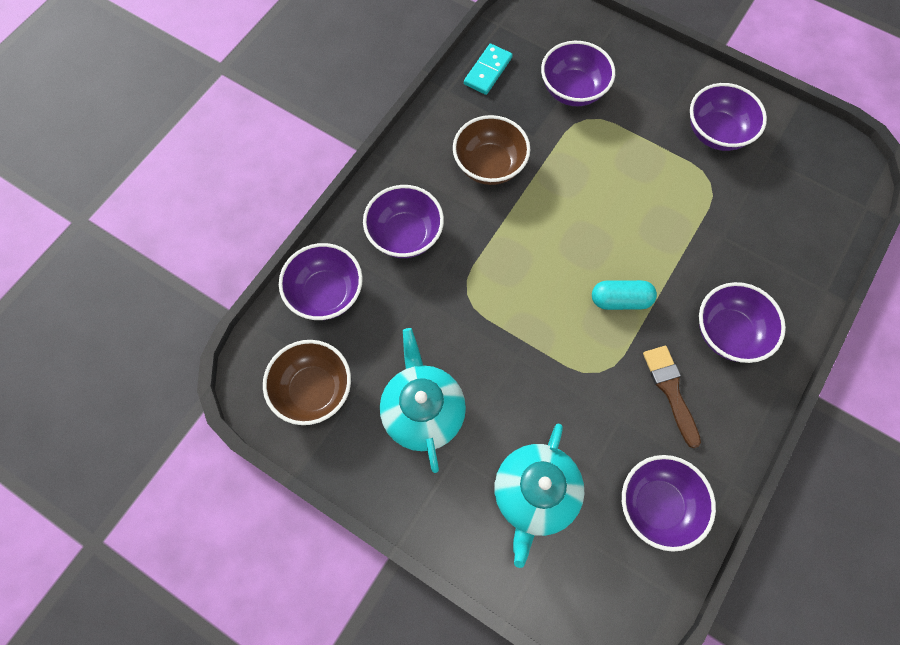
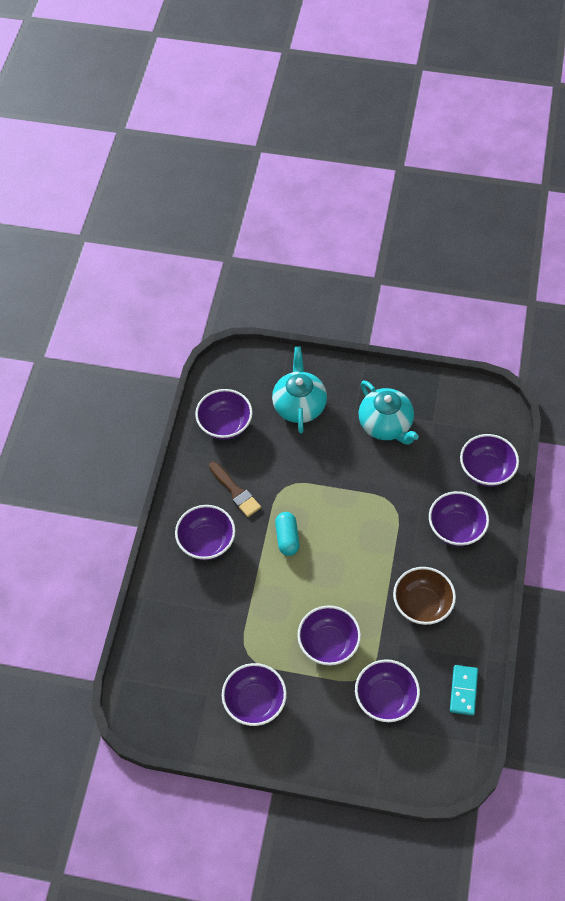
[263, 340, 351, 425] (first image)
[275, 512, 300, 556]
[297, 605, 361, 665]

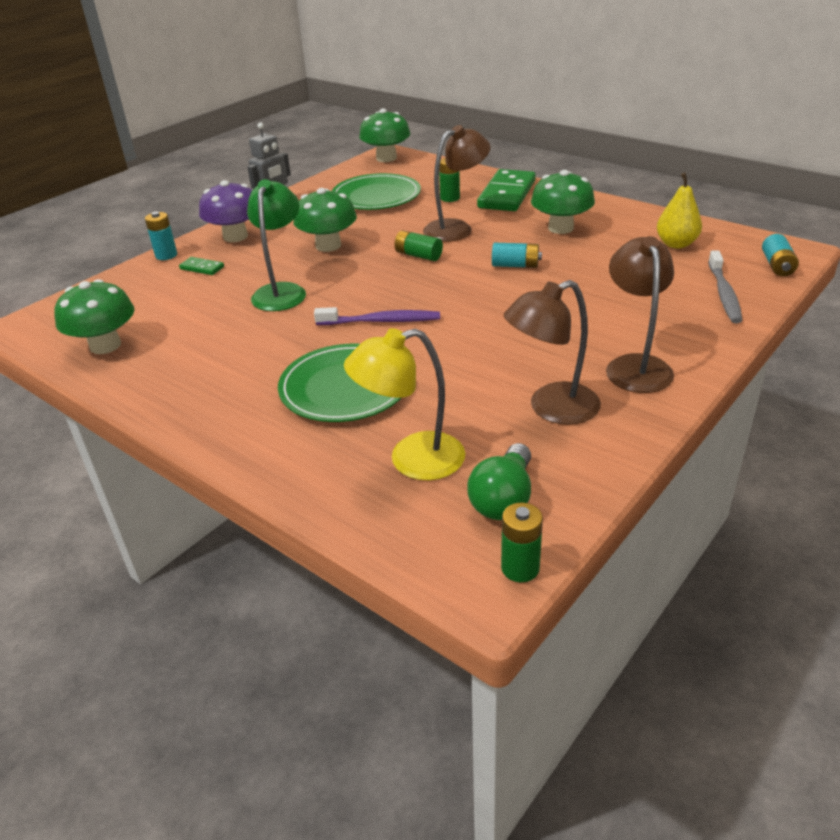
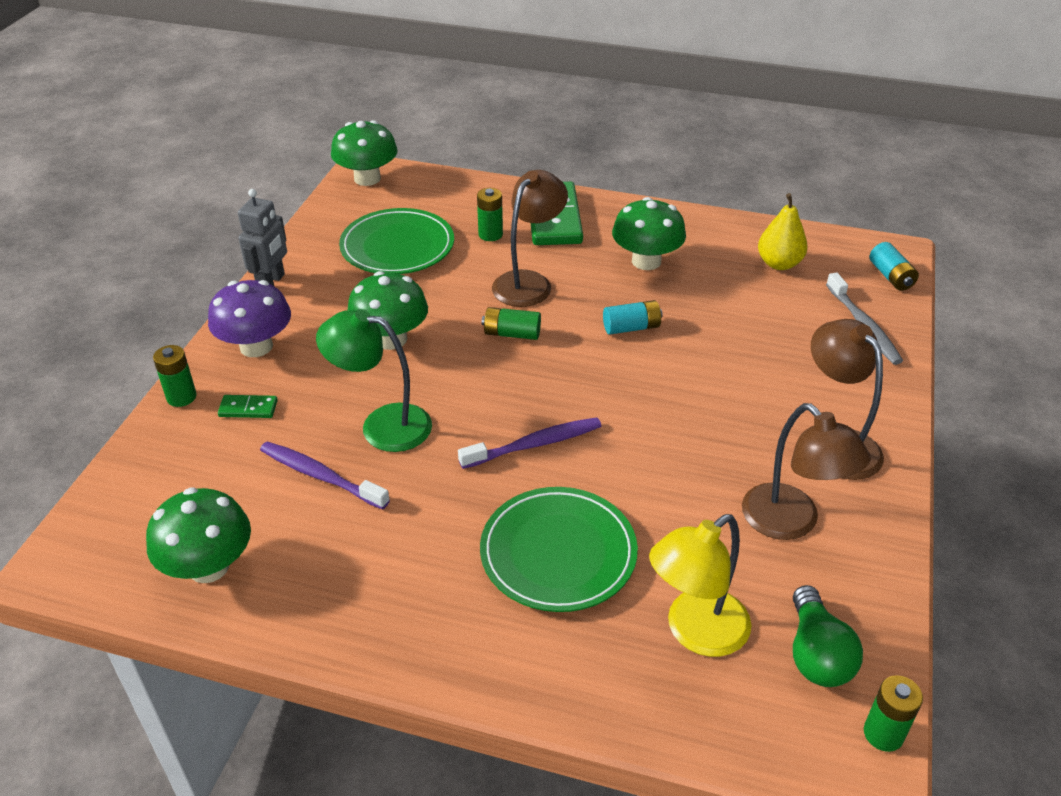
[153, 345, 197, 407]
[316, 309, 432, 452]
[742, 403, 871, 540]
[260, 442, 390, 510]

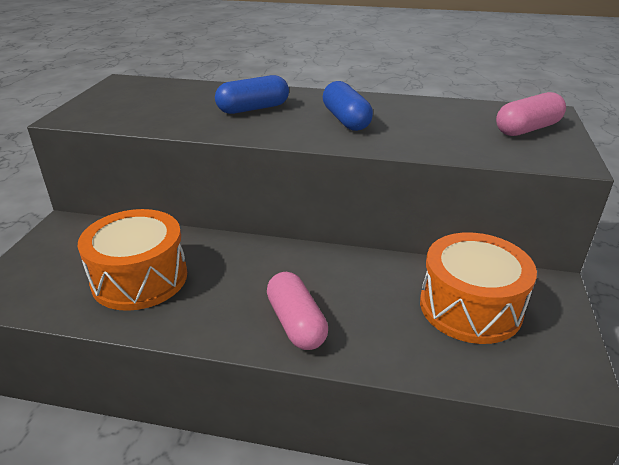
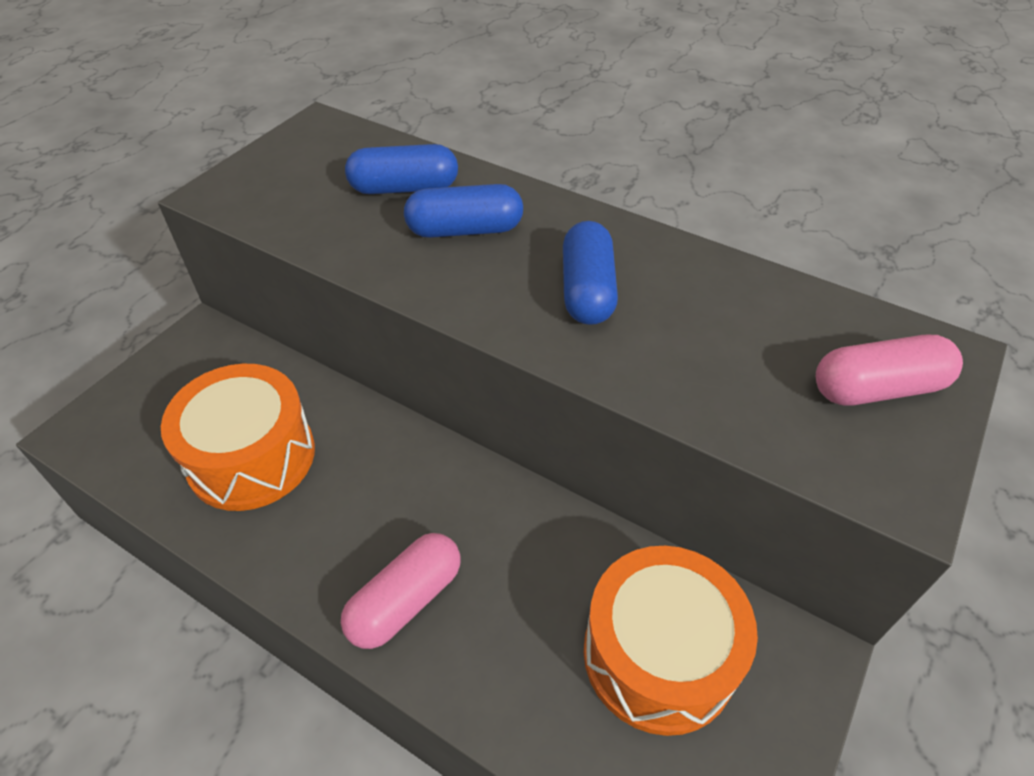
[341, 533, 460, 649]
[345, 144, 458, 194]

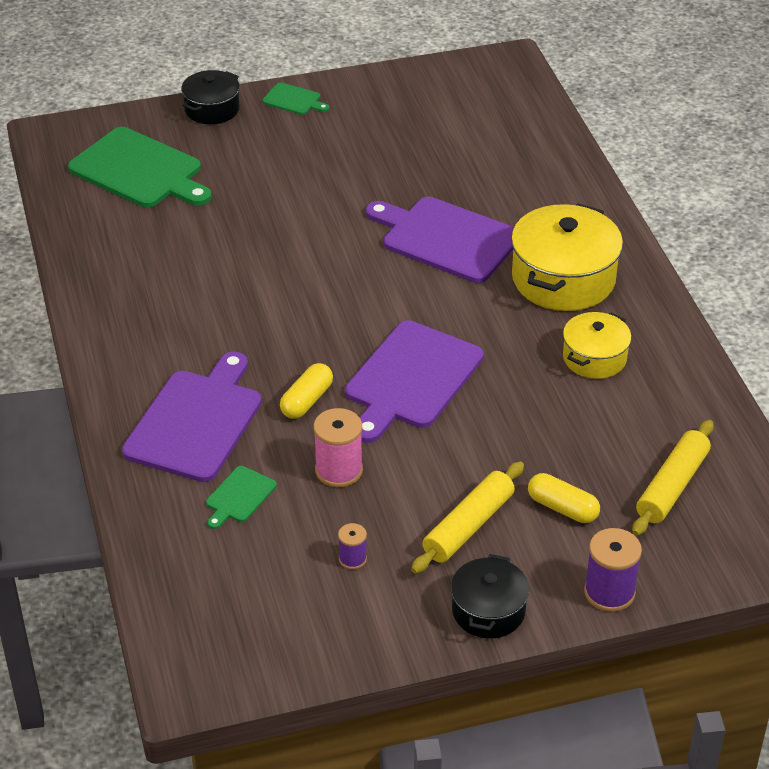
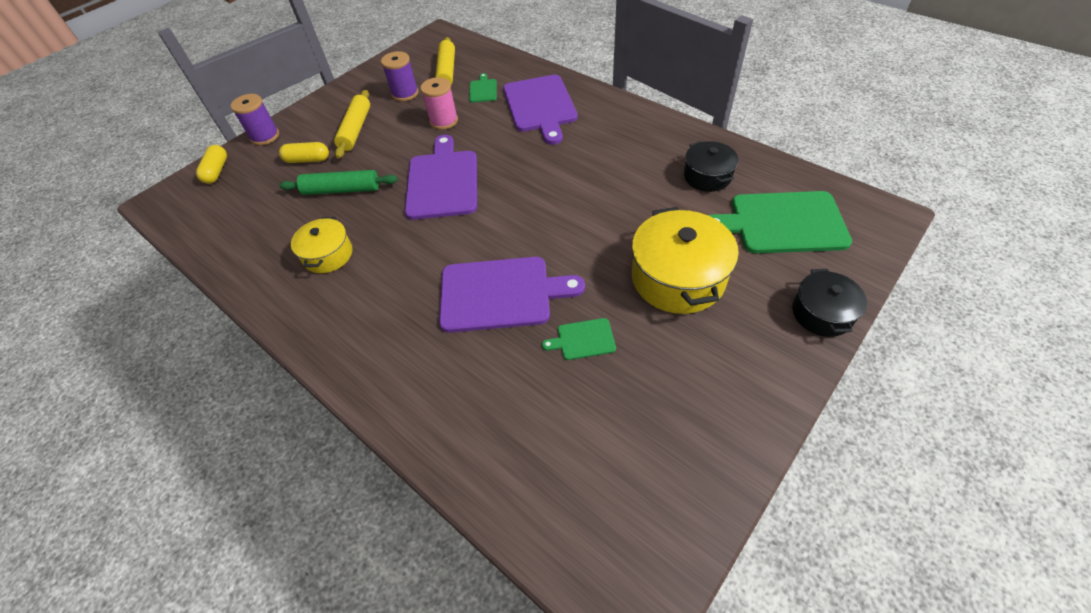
[542, 318, 616, 360]
[196, 145, 227, 184]
[381, 51, 419, 101]
[684, 141, 738, 192]
[632, 207, 739, 314]
[435, 37, 455, 85]
[279, 170, 398, 195]

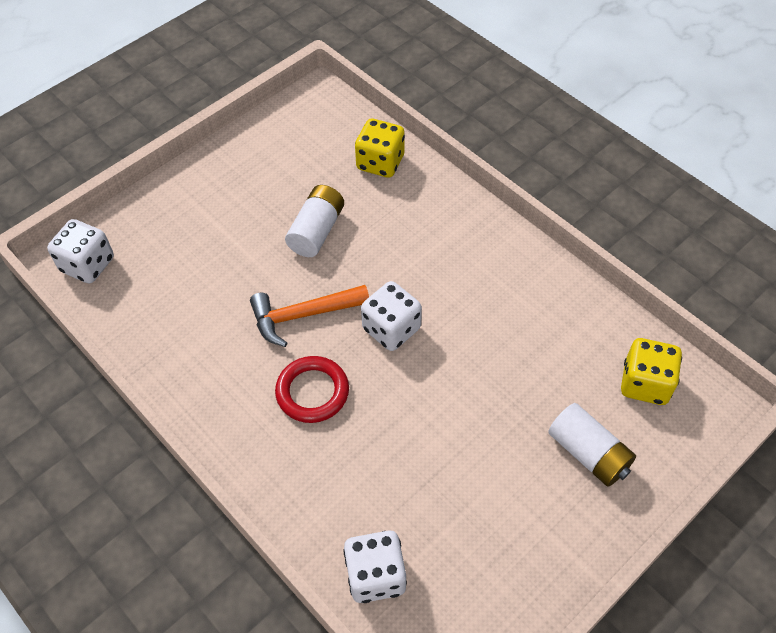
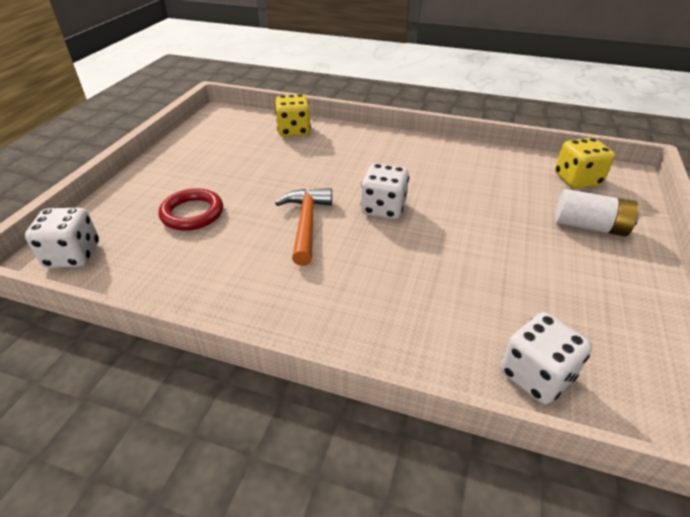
[275, 188, 332, 266]
[158, 188, 223, 231]
[285, 185, 344, 257] (first image)

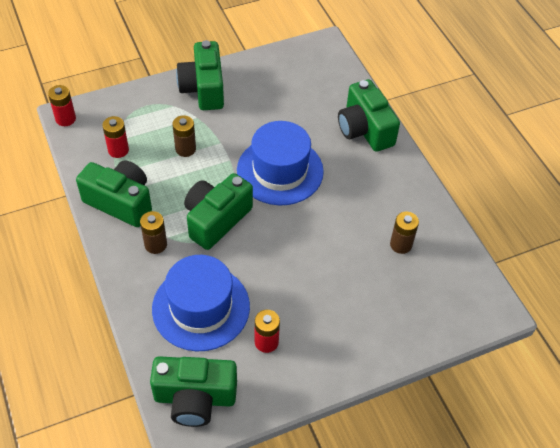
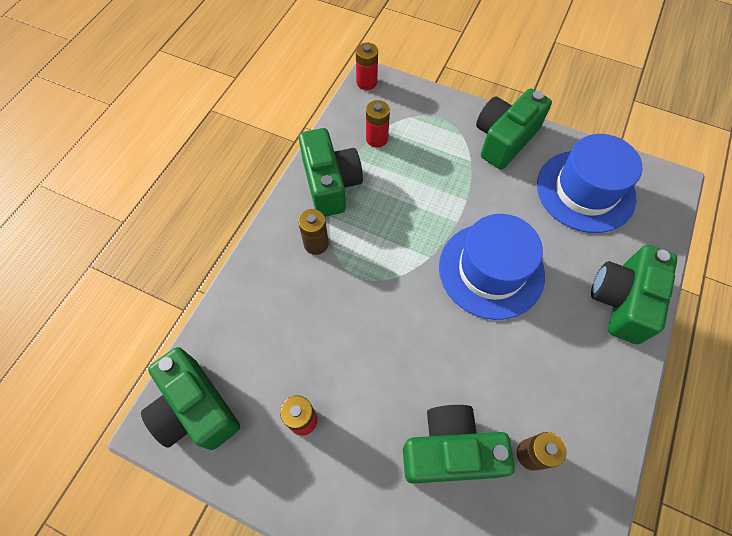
[537, 134, 642, 233]
[172, 115, 196, 157] (first image)
[403, 405, 515, 484]

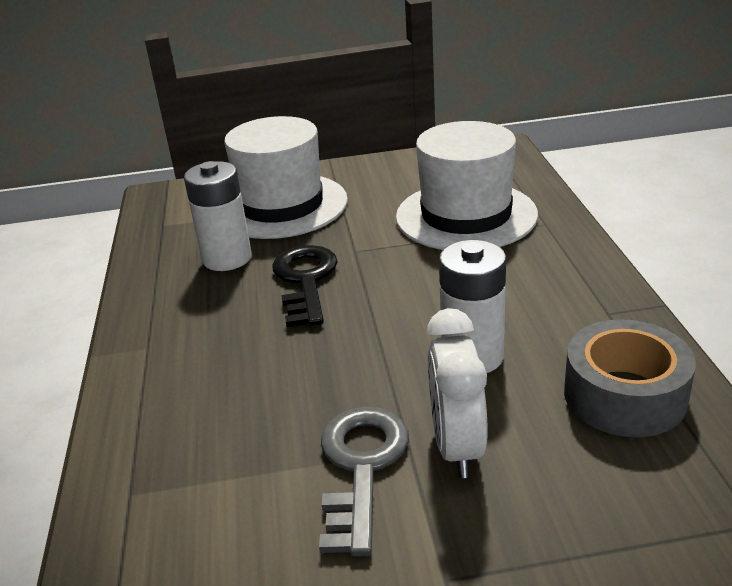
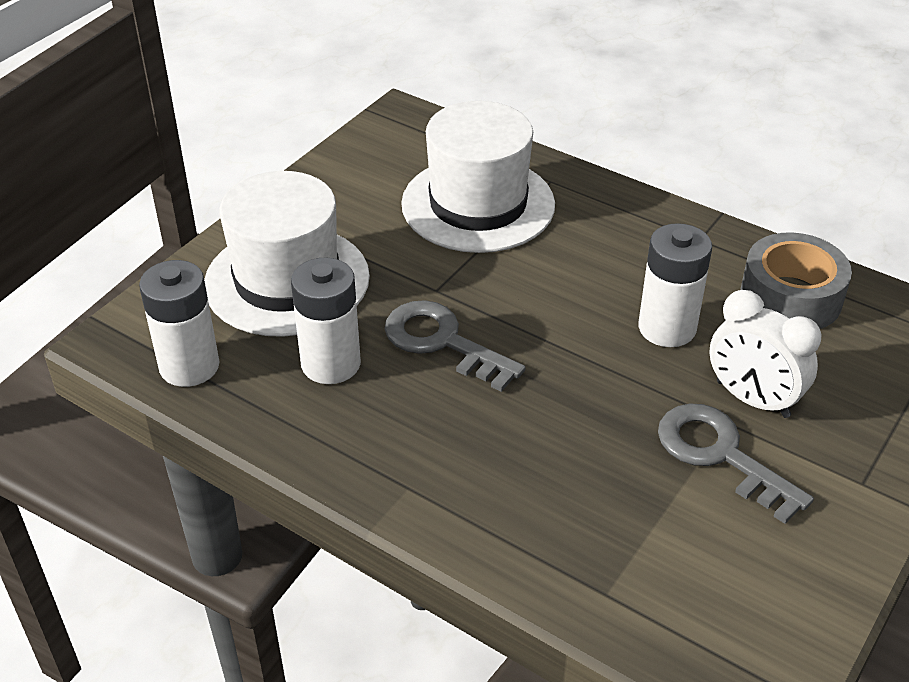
[385, 300, 526, 392]
[139, 260, 220, 387]

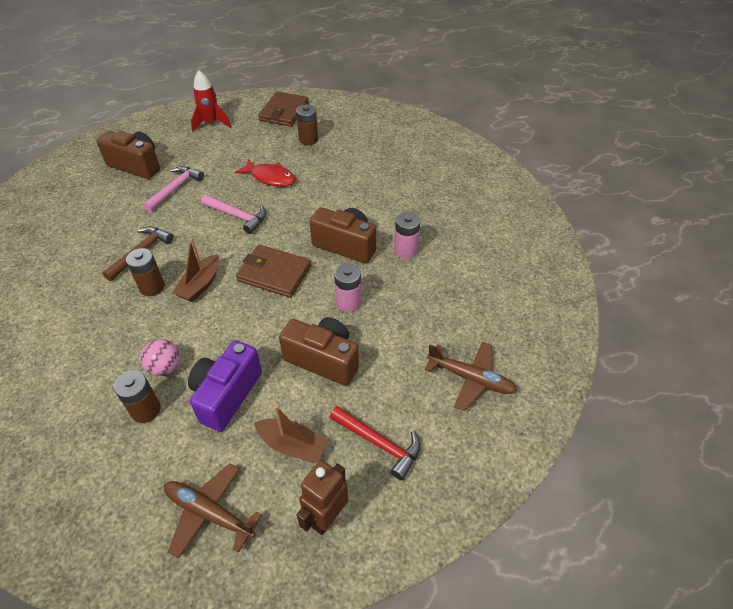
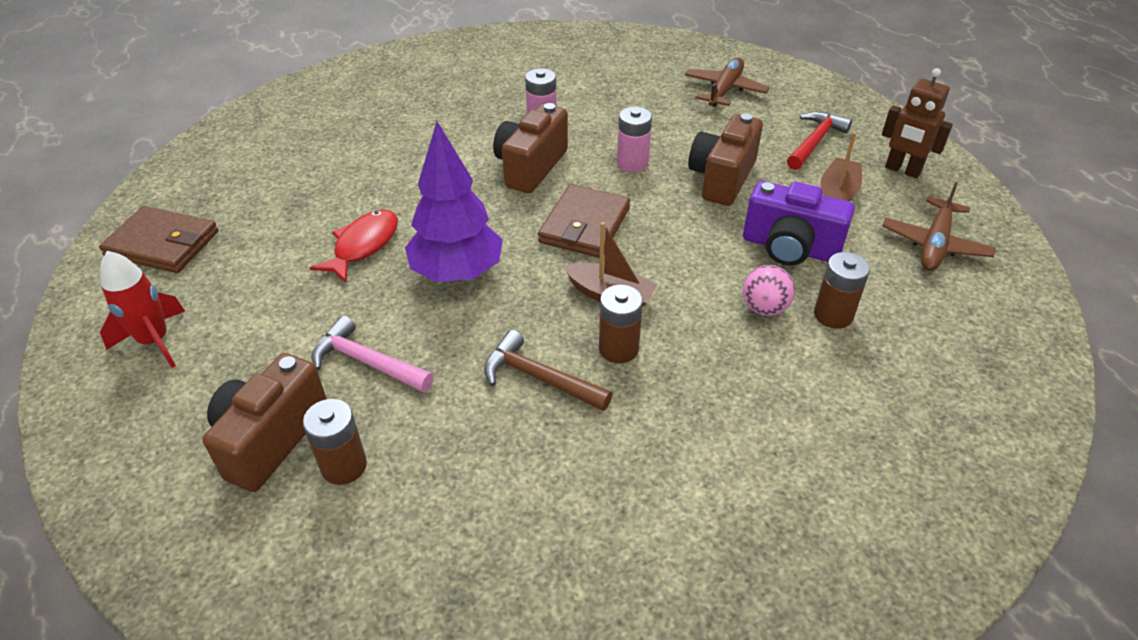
[405, 122, 503, 282]
[303, 399, 367, 485]

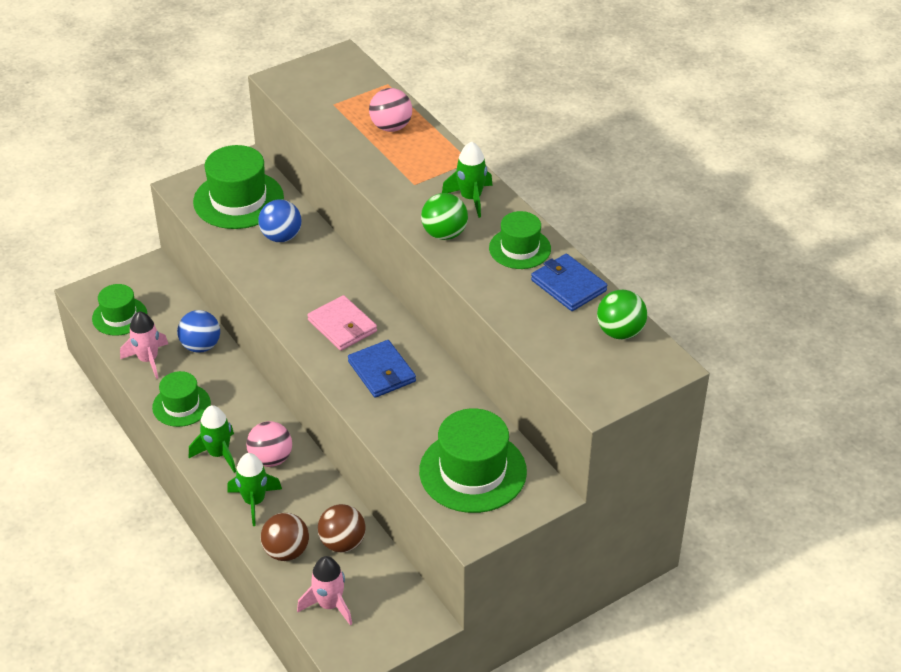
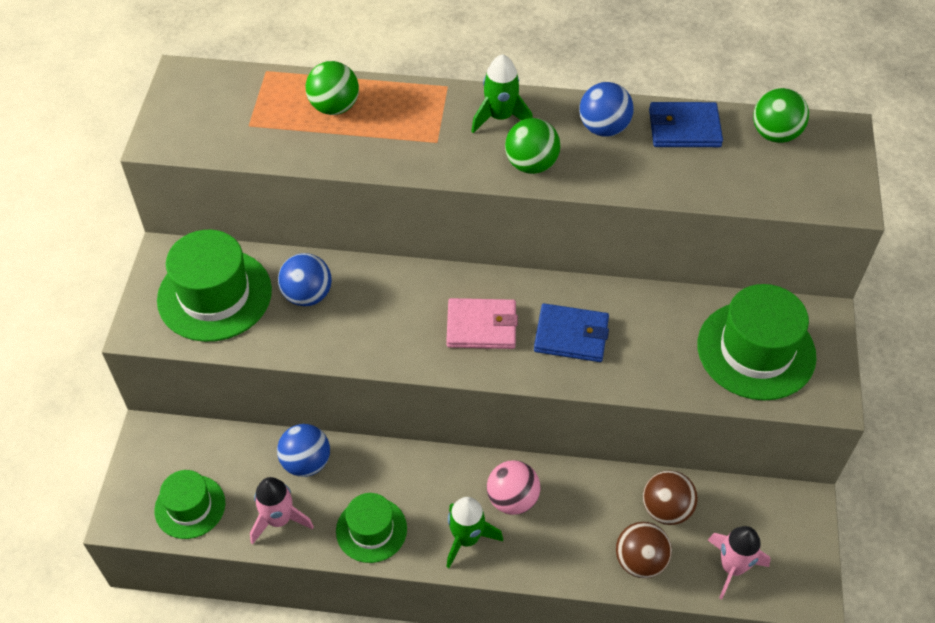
[227, 453, 282, 526] (first image)
[306, 61, 359, 115]
[579, 82, 633, 136]

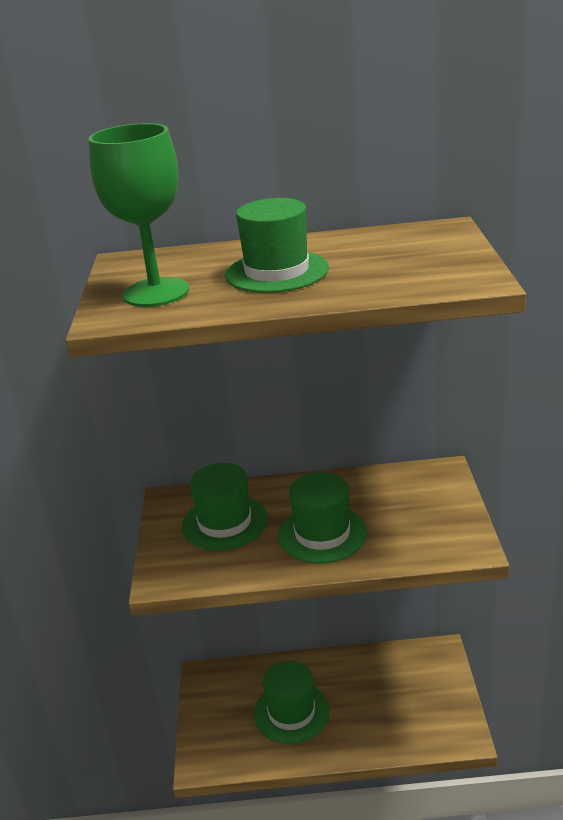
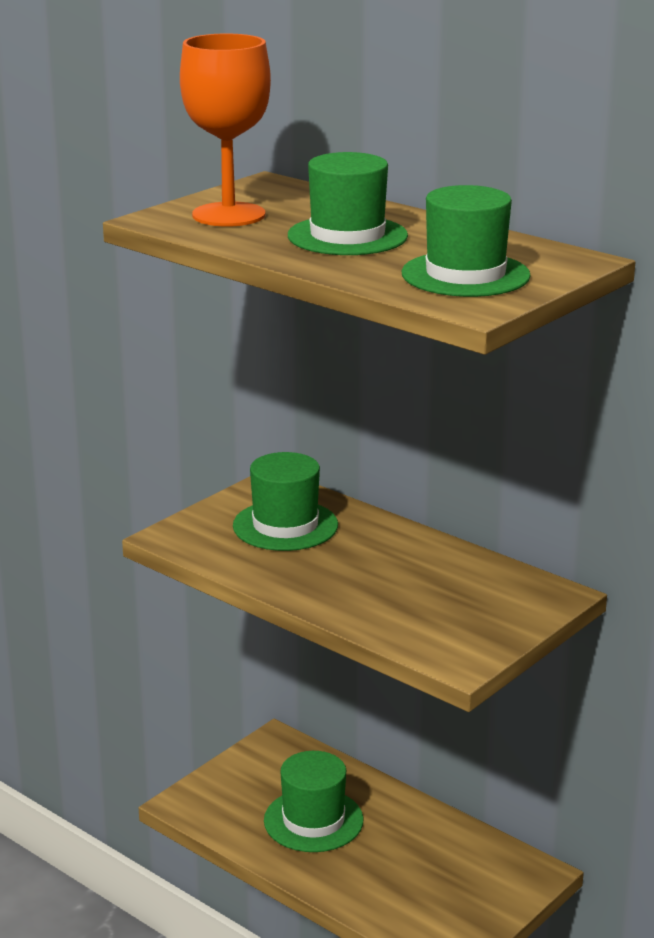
[180, 34, 271, 227]
[402, 185, 531, 297]

